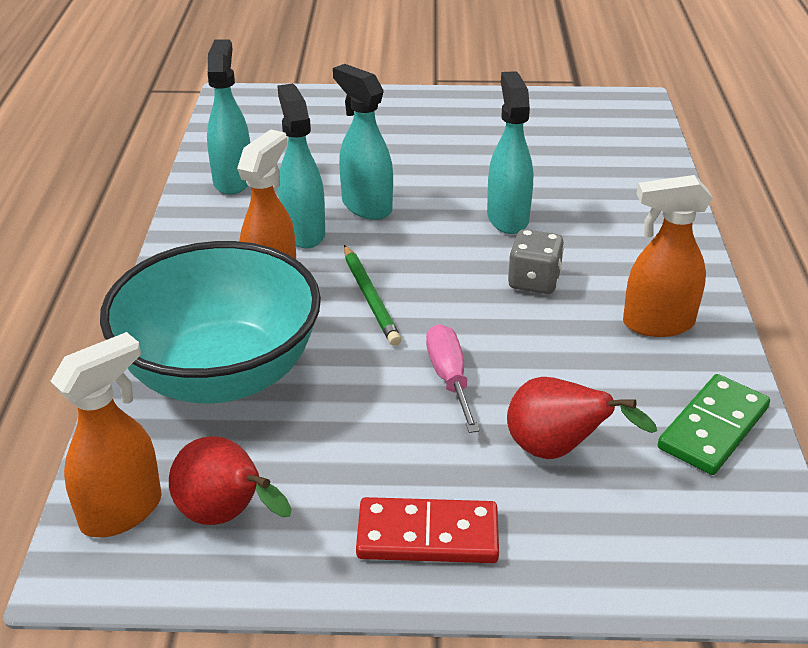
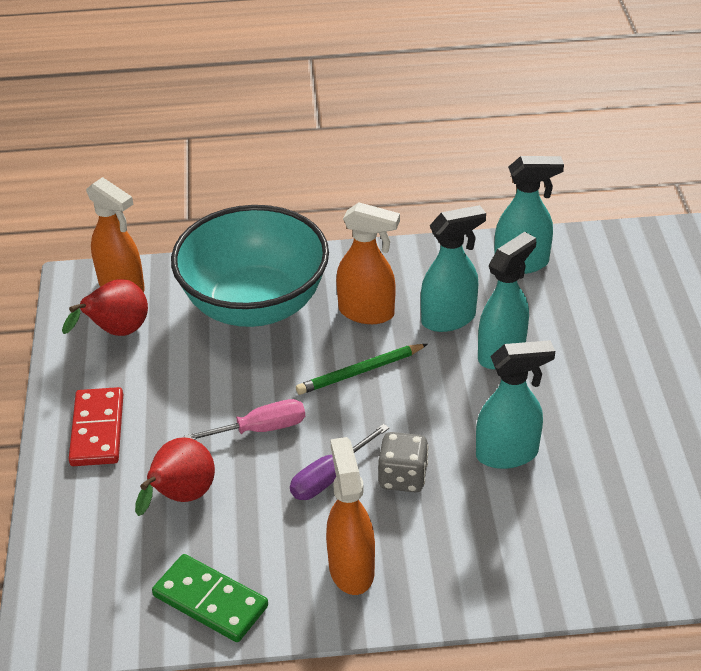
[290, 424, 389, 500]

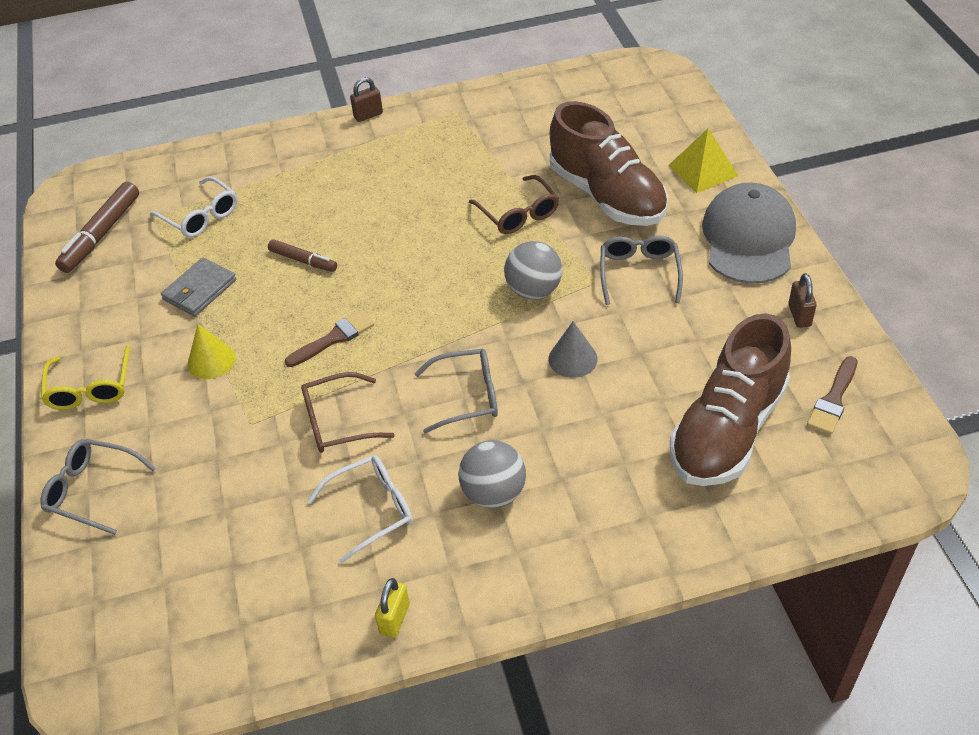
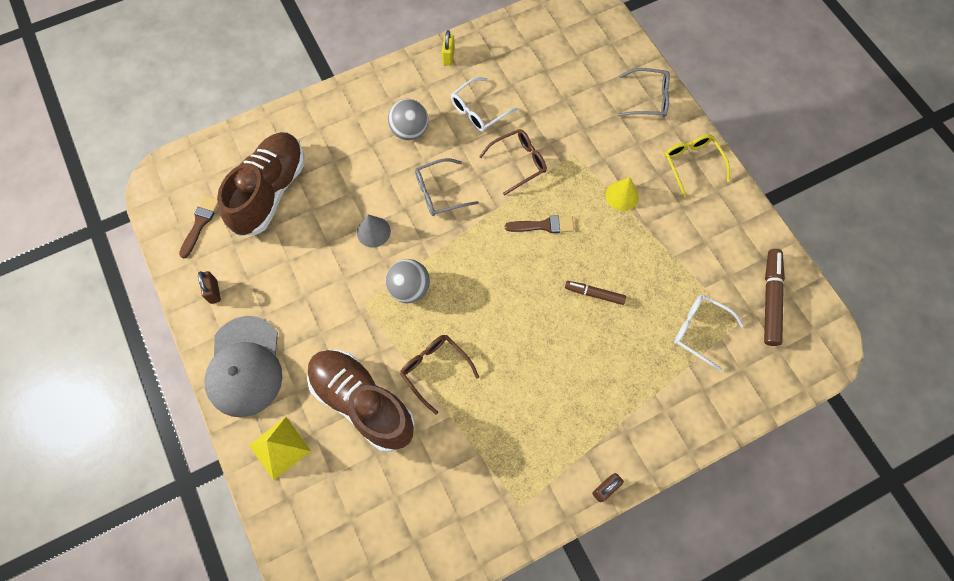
[161, 258, 236, 316] (first image)
[505, 215, 574, 233]
[600, 236, 683, 305] (first image)

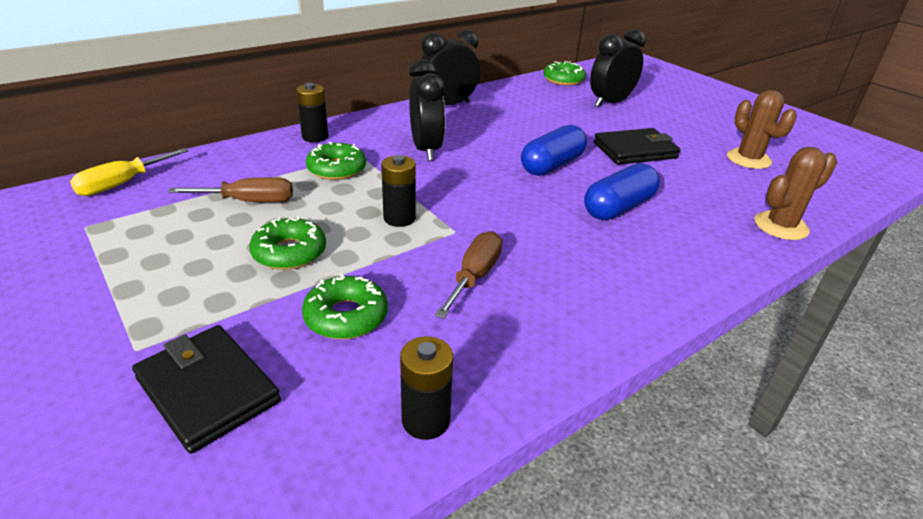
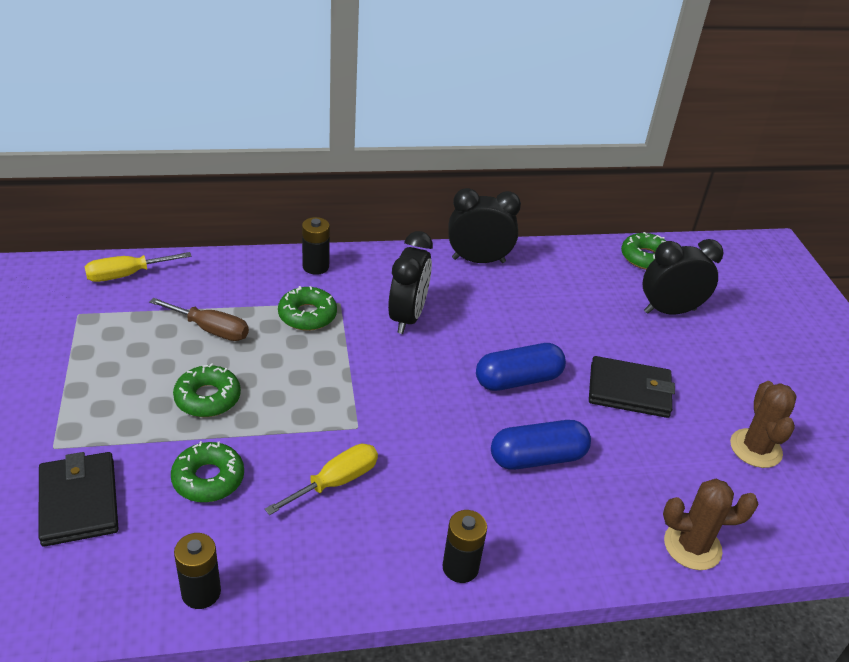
[443, 510, 487, 583]
[265, 444, 378, 515]

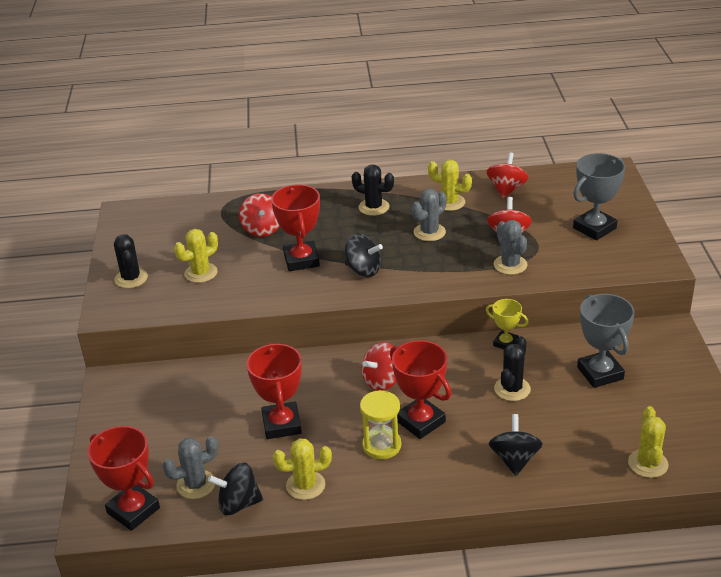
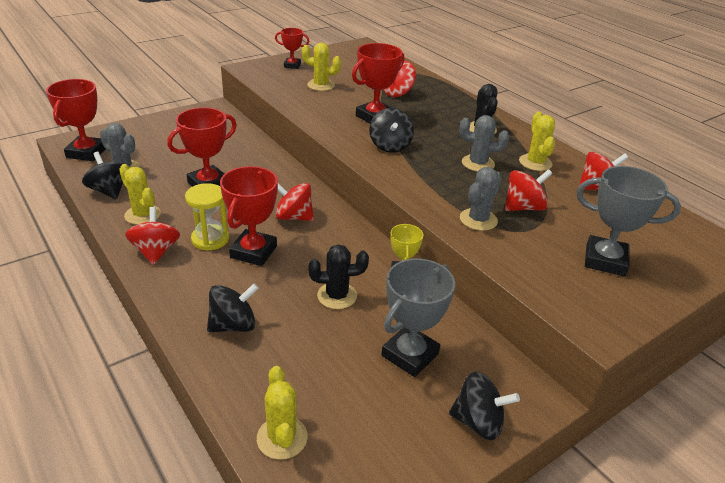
[275, 28, 309, 69]
[257, 366, 308, 460]
[125, 207, 180, 265]
[449, 371, 520, 440]

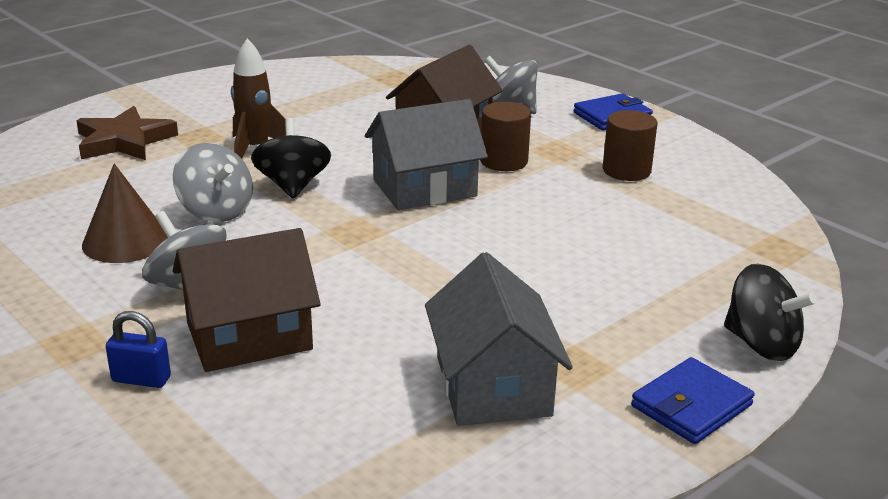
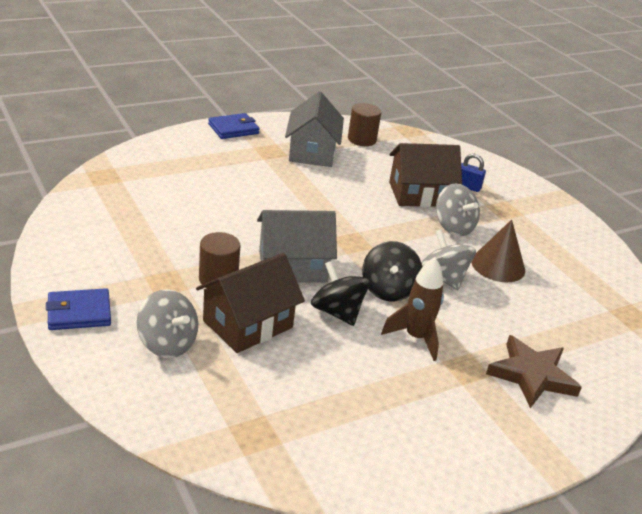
[348, 103, 381, 146]
[311, 261, 370, 326]

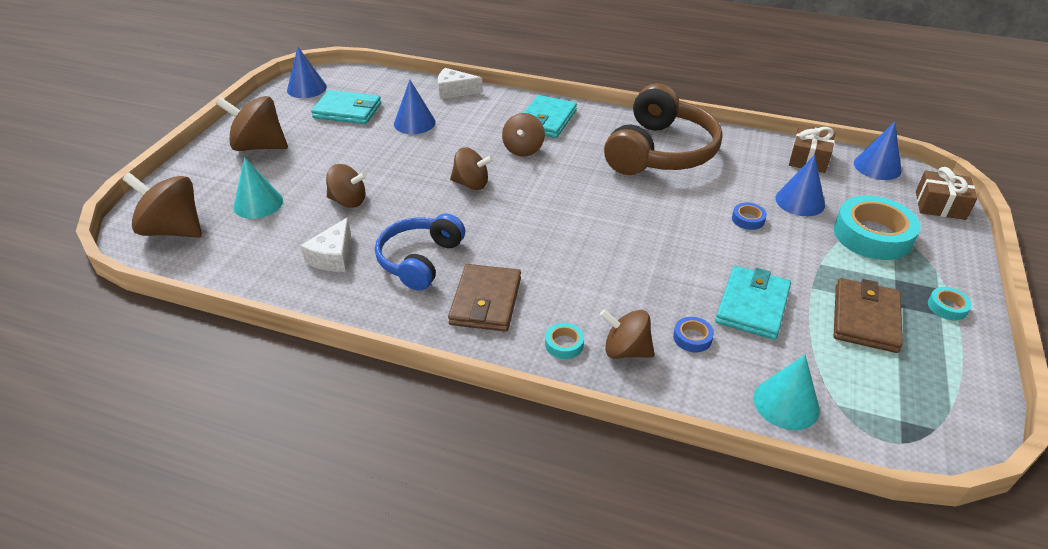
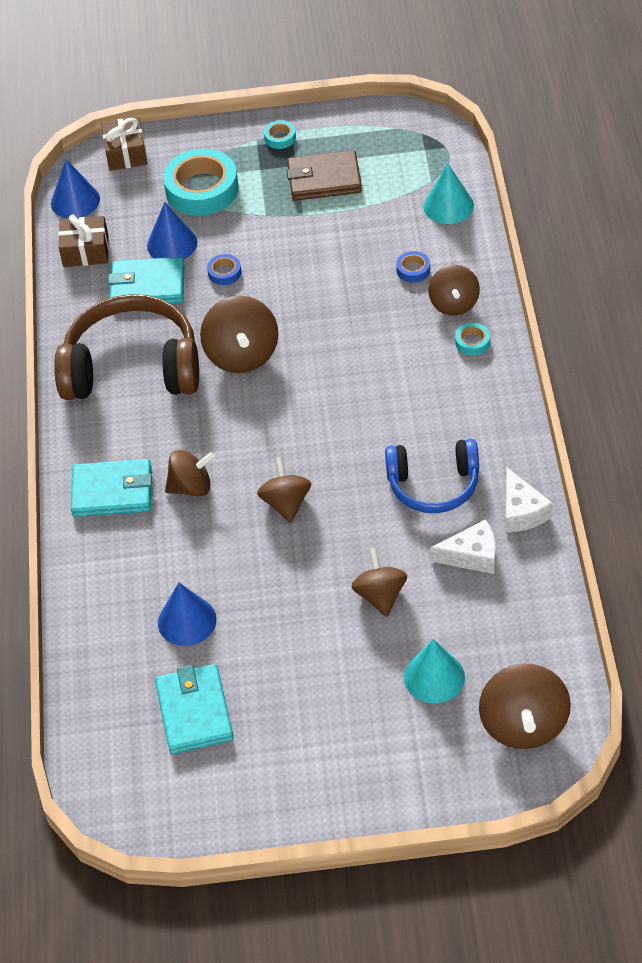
[200, 296, 278, 373]
[287, 47, 327, 98] (first image)
[506, 467, 553, 532]
[448, 264, 521, 332] (first image)
[108, 257, 184, 304]

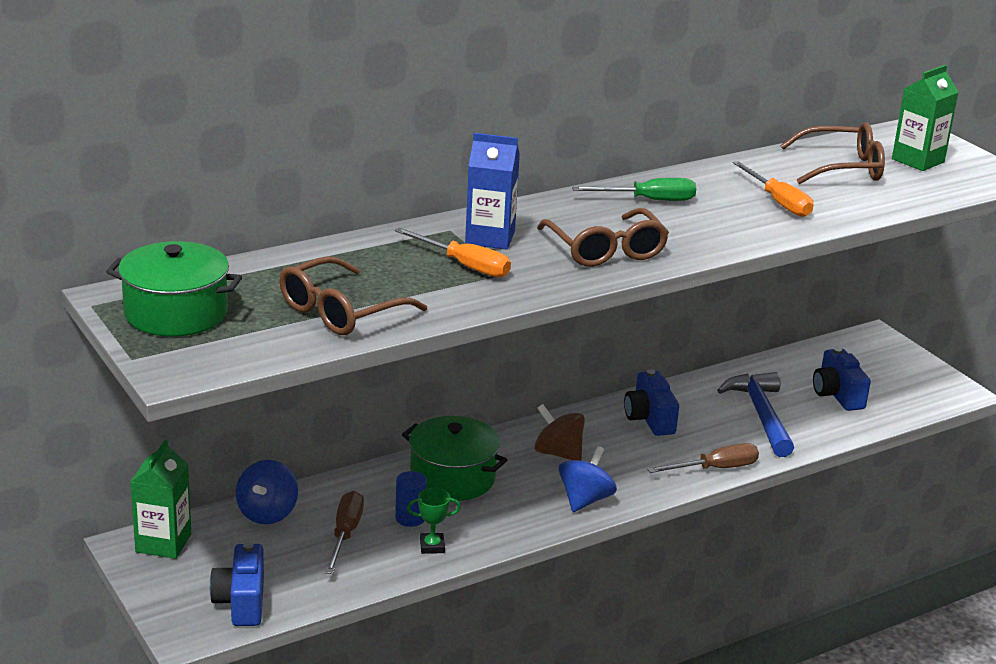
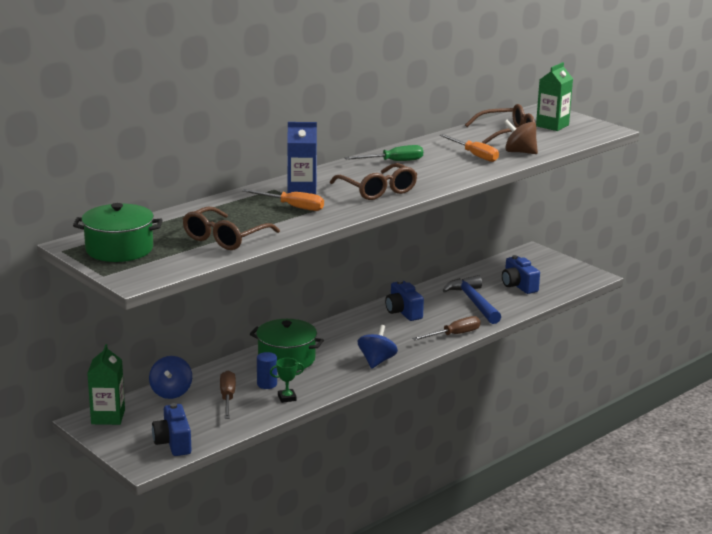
[504, 120, 538, 154]

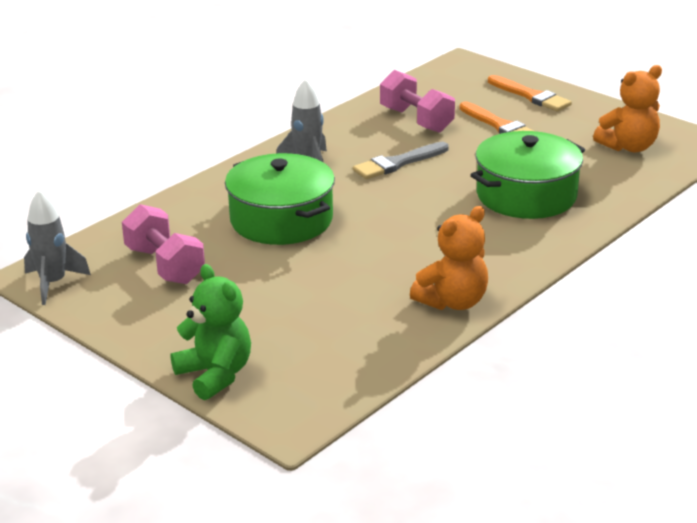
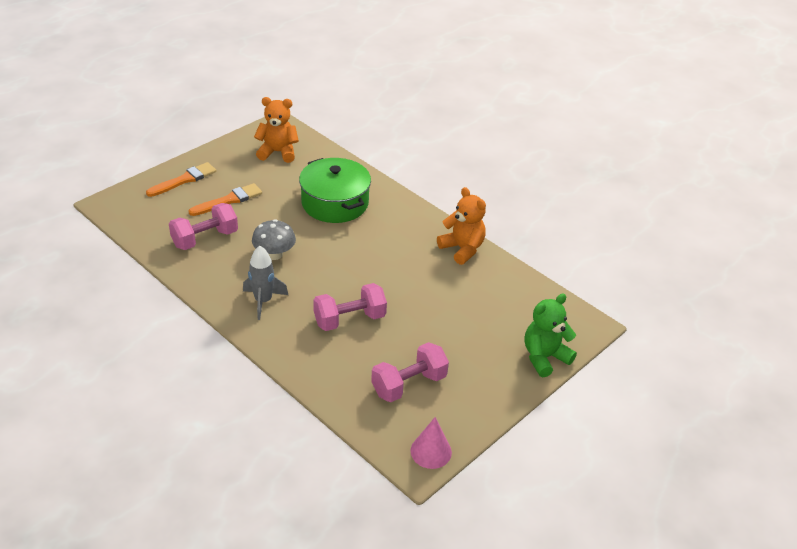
[410, 417, 452, 469]
[313, 283, 387, 331]
[252, 219, 296, 260]
[254, 97, 299, 163]

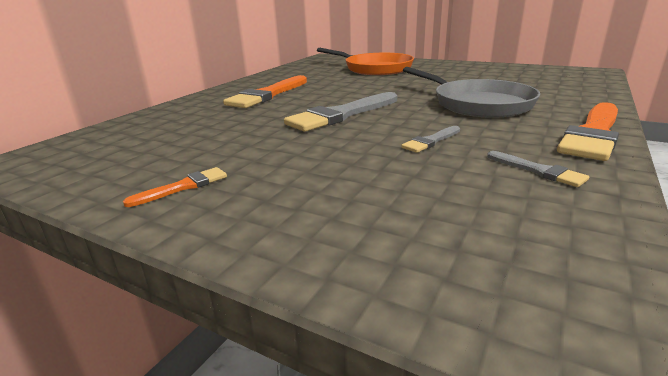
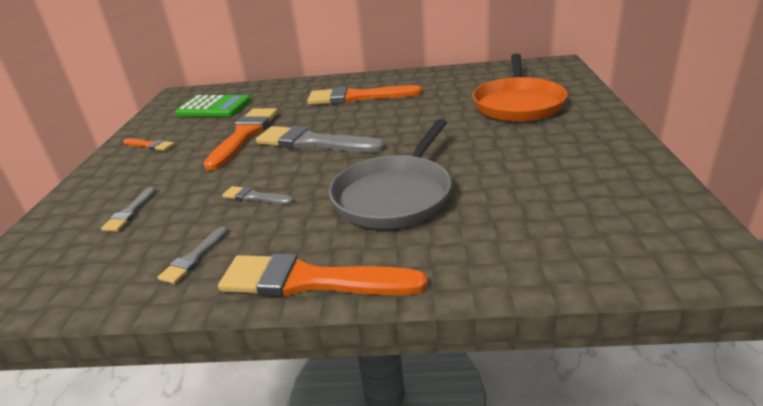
[101, 187, 156, 232]
[175, 95, 251, 117]
[204, 108, 278, 171]

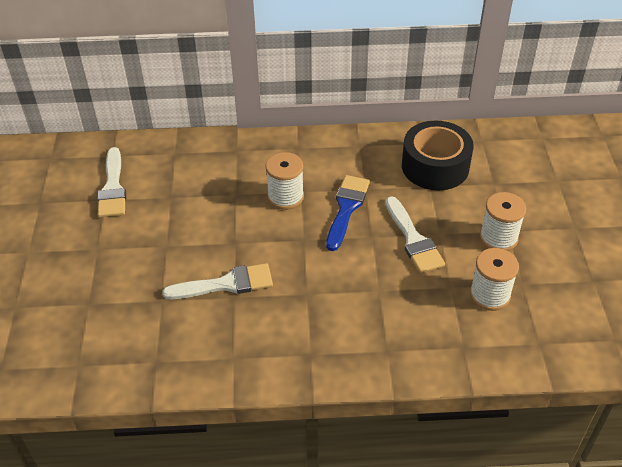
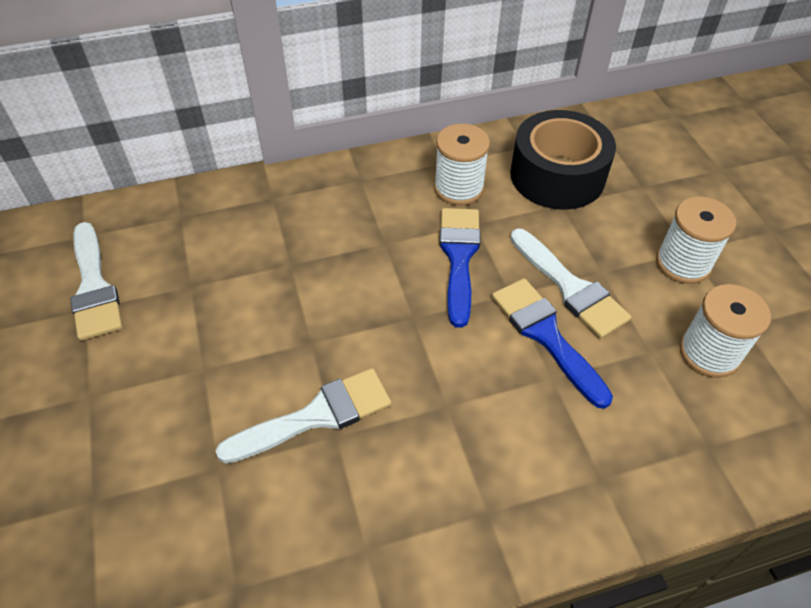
[434, 123, 490, 206]
[492, 278, 613, 409]

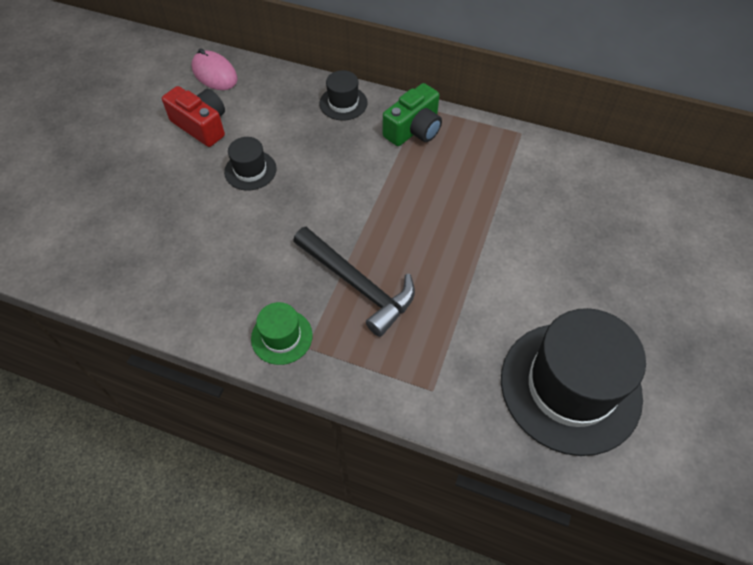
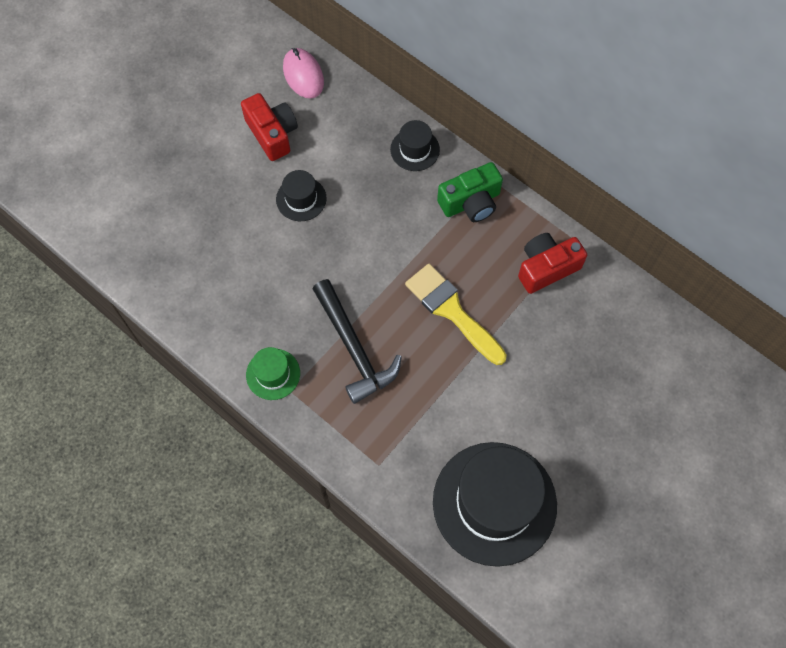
[405, 264, 507, 365]
[518, 233, 587, 294]

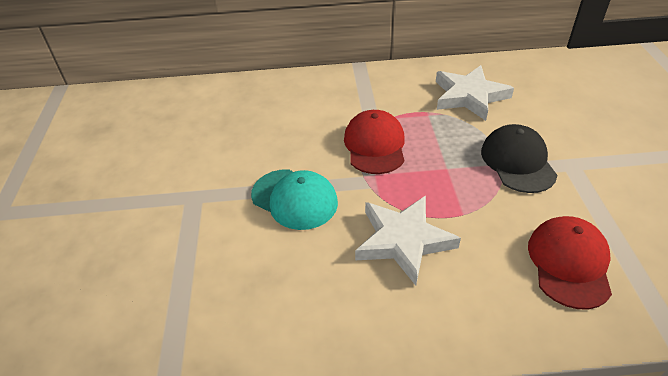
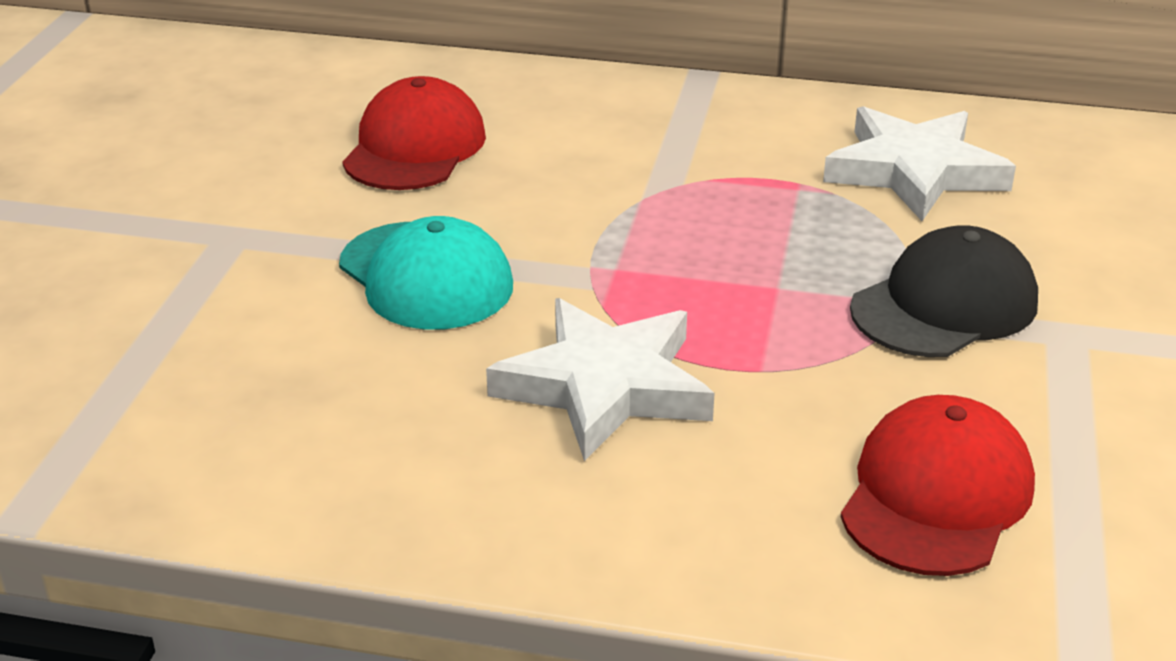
[342, 76, 486, 190]
[850, 225, 1038, 357]

